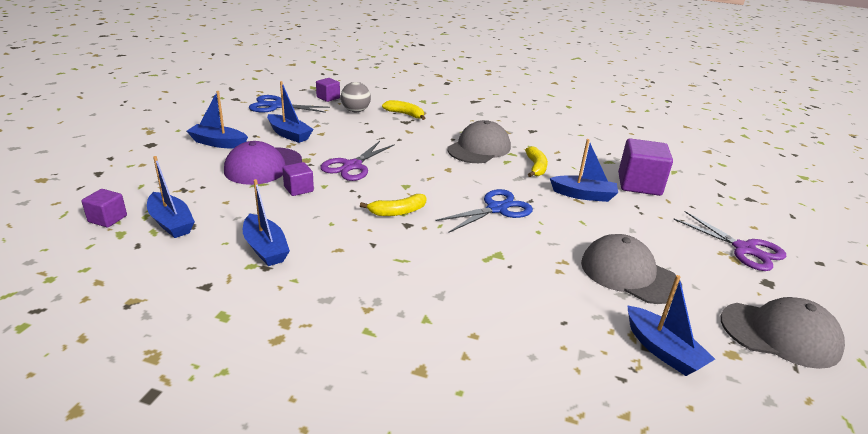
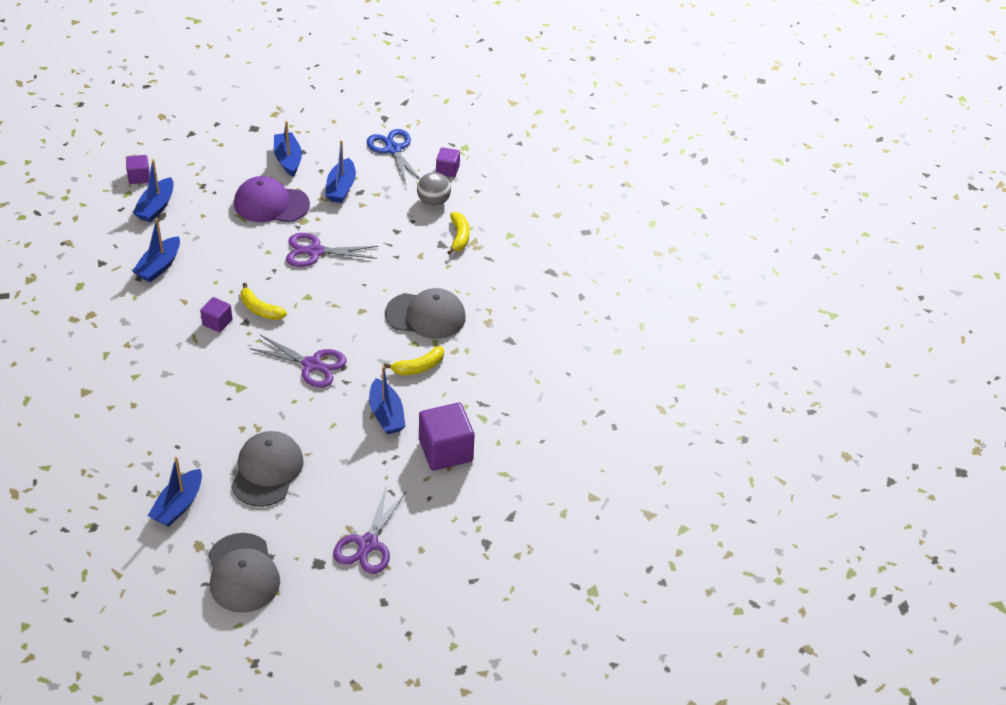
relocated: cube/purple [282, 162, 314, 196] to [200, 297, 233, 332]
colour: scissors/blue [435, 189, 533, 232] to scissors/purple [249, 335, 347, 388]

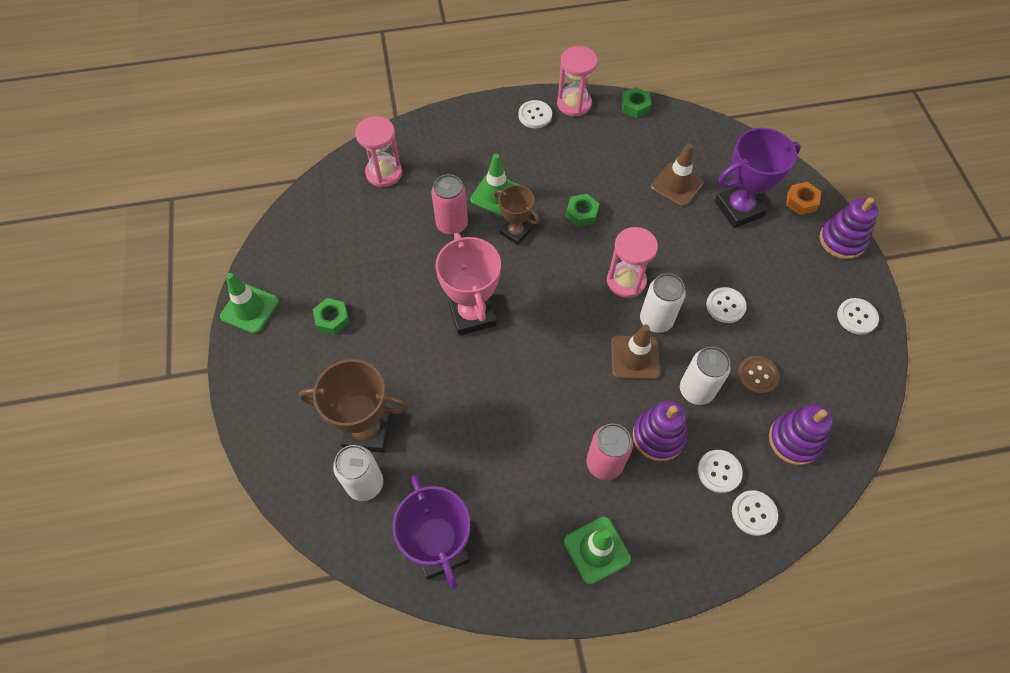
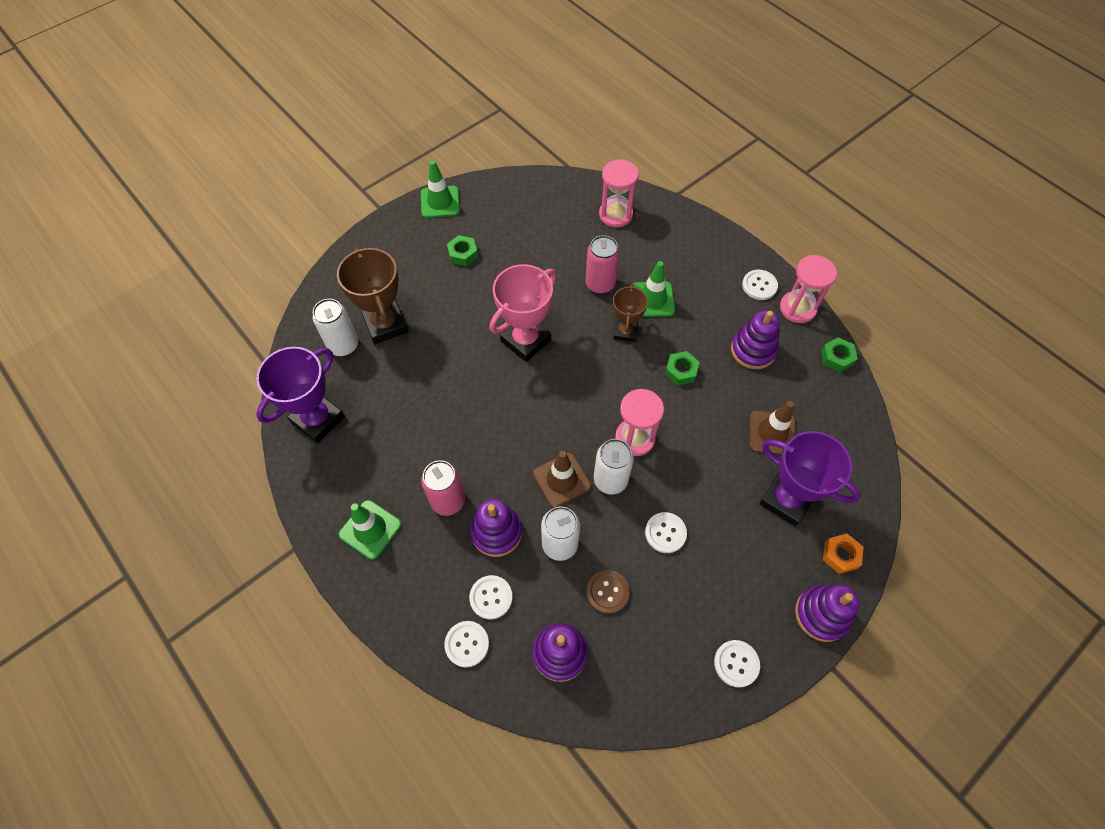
appeared: stacking toy/purple [731, 311, 780, 369]

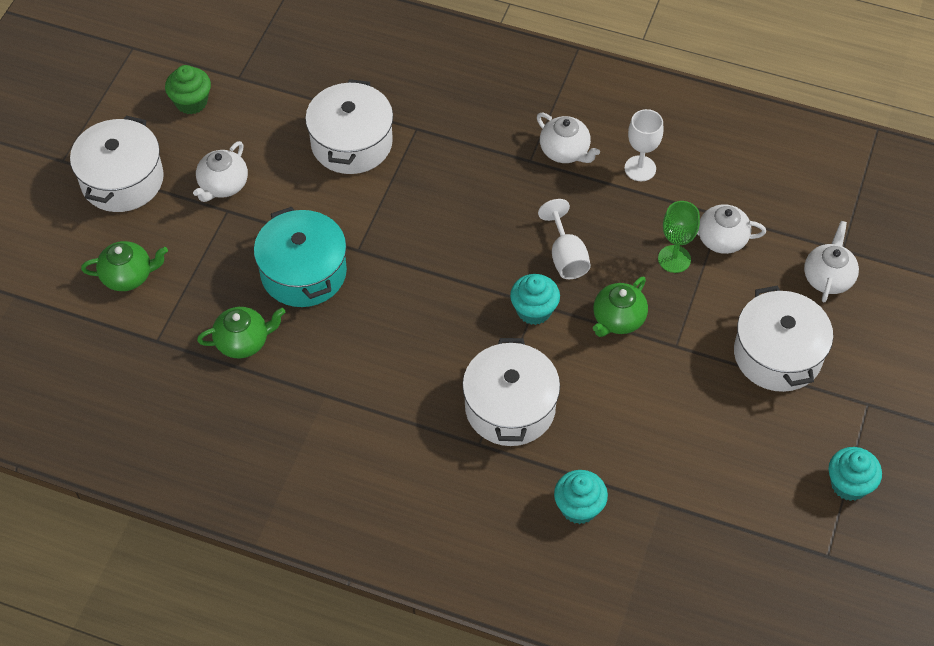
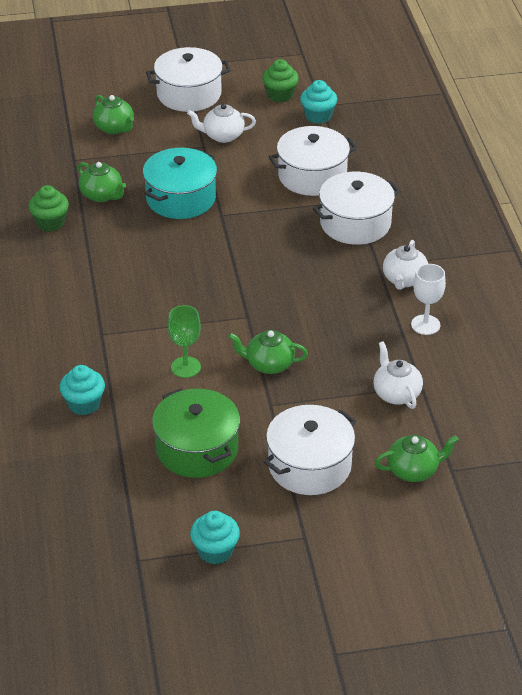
missing: goblet/white [538, 199, 591, 279]
appeared: cupcake/green [28, 185, 69, 232]; pot/green [152, 388, 240, 478]
relocated: pot/white [462, 338, 560, 446] to [313, 172, 400, 245]; cupcake/turquoise [510, 274, 560, 325] to [300, 80, 337, 124]; goblet/green [658, 201, 700, 273] to [168, 305, 201, 378]
colour: teapot/white [804, 221, 859, 302] to teapot/green [375, 435, 459, 482]

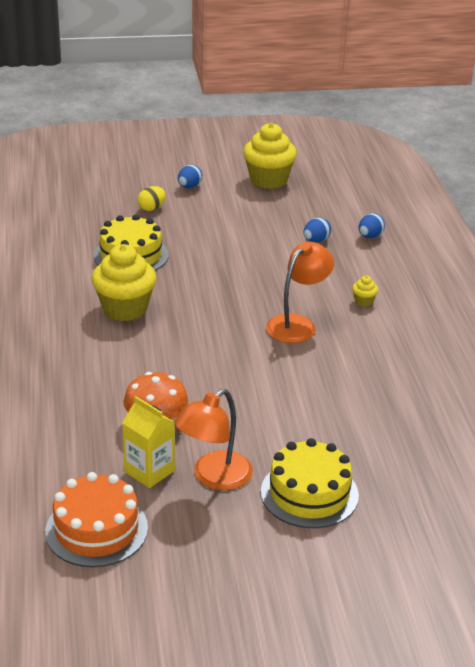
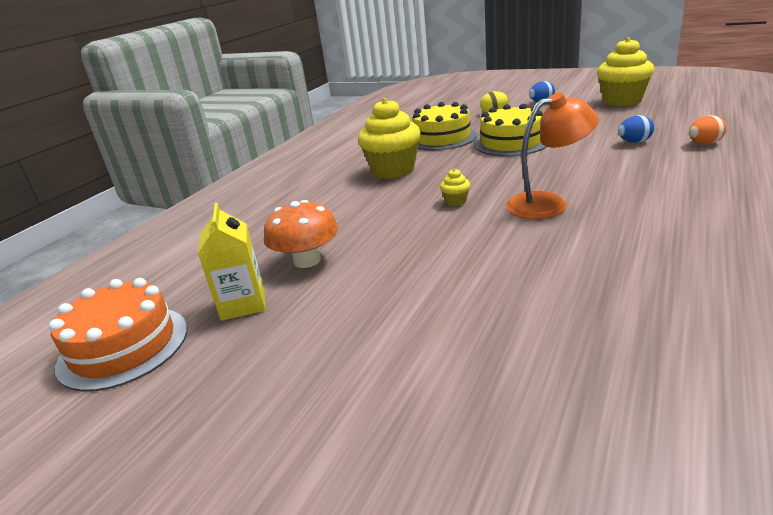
missing: lamp/orange [174, 389, 253, 490]
relocated: cake/yellow [261, 438, 359, 528] to [474, 104, 547, 156]; cupcake/yellow [352, 276, 378, 307] to [440, 168, 470, 206]
colour: egg/blue [359, 213, 385, 238] to egg/orange [689, 115, 727, 144]

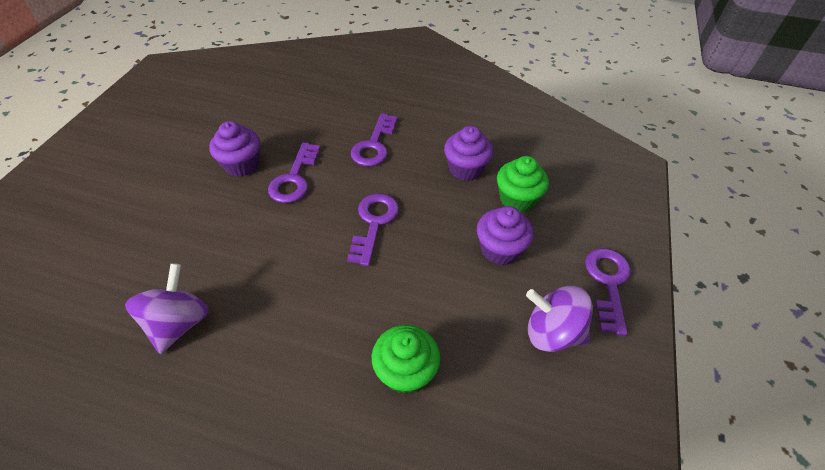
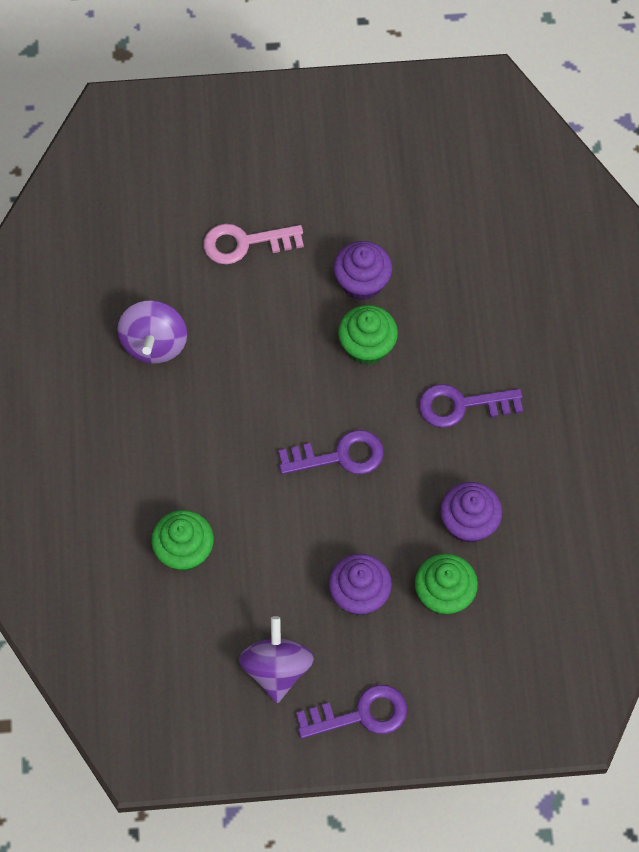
appeared: key/pink [203, 224, 304, 264]
exchanged: key/purple [268, 143, 320, 203] to cupcake/green [338, 305, 398, 365]
spun: spinning top/purple [125, 263, 209, 354] = [117, 300, 187, 364] 105 degrees clockwise

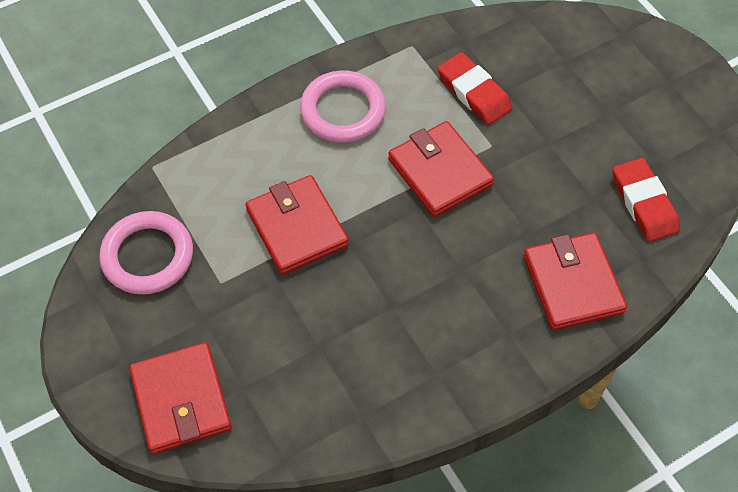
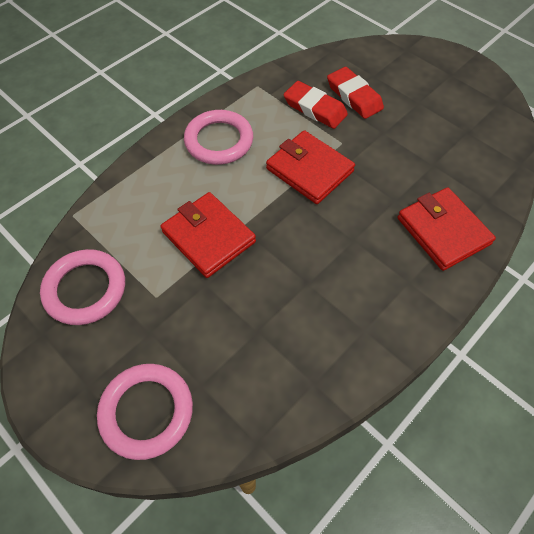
relocated: eraser/red [613, 158, 680, 242] to [327, 67, 384, 119]
exchanged: wallet/red [129, 342, 232, 454] to ring/pink [97, 364, 193, 460]

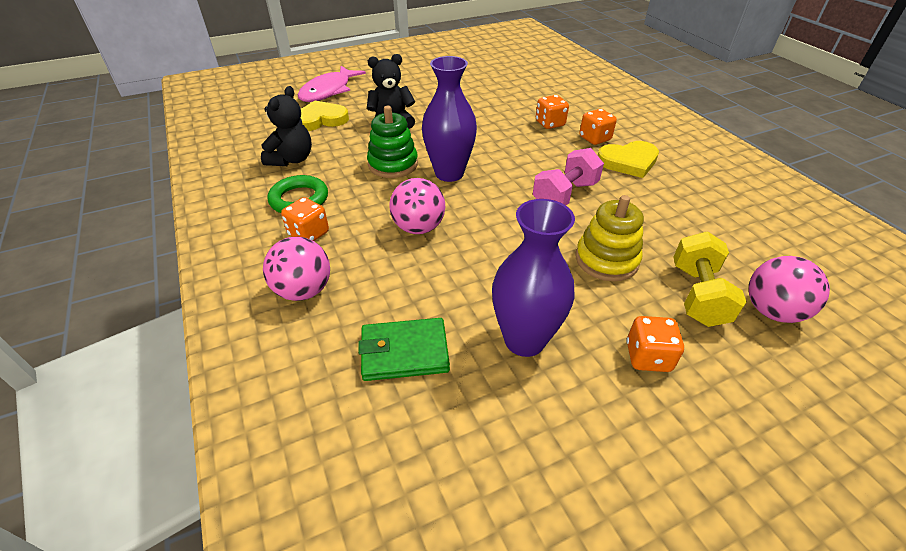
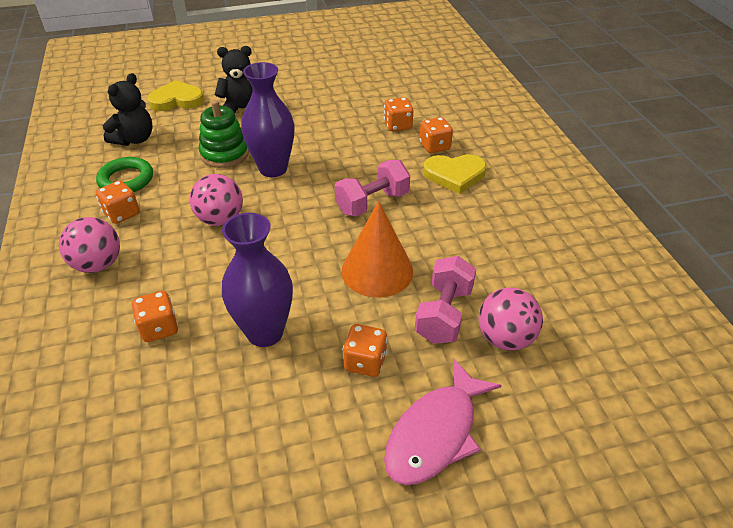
relocated: fish/pink [298, 66, 366, 102] to [384, 358, 502, 485]
exchanged: wallet/green [358, 318, 450, 381] to dice/orange [132, 291, 178, 342]; stacking toy/yellow [576, 195, 644, 281] to cone/orange [342, 201, 413, 298]
colour: dumbbell/yellow [673, 232, 747, 327] to dumbbell/pink [415, 256, 476, 344]

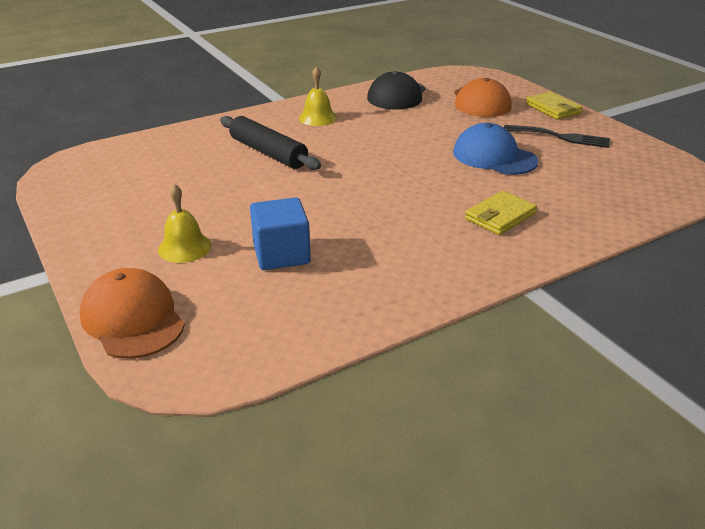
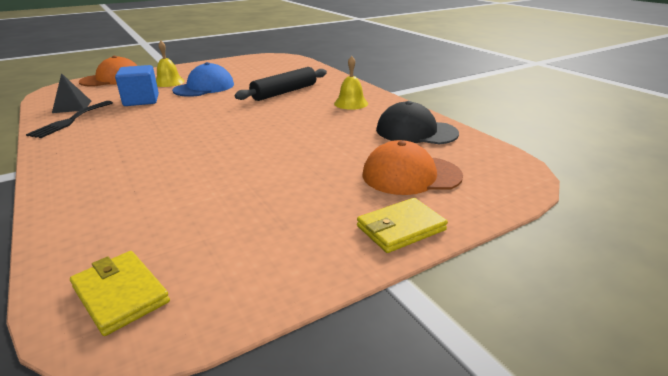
appeared: pyramid/black [52, 73, 91, 113]
relocated: cap/blue [453, 123, 539, 175] to [172, 62, 234, 97]; wallet/yellow [465, 191, 537, 235] to [70, 251, 170, 336]; fork/black [504, 125, 610, 148] to [26, 101, 113, 138]

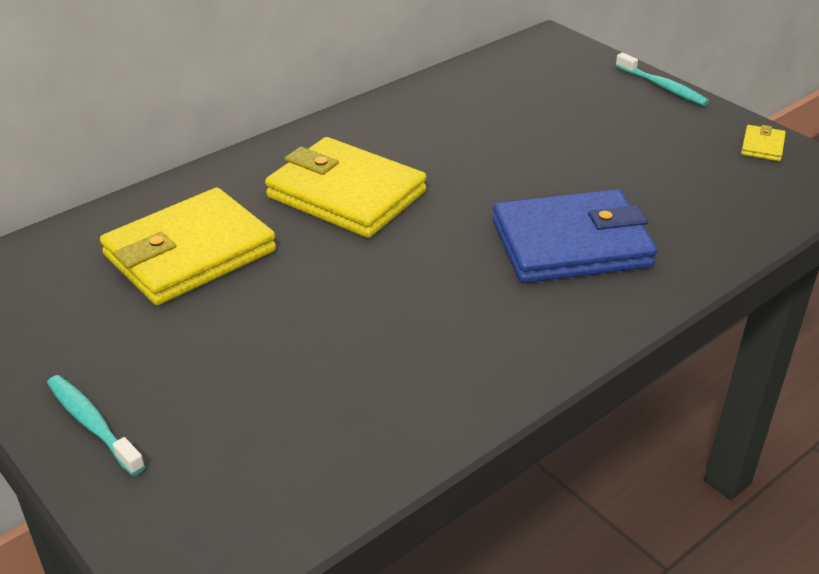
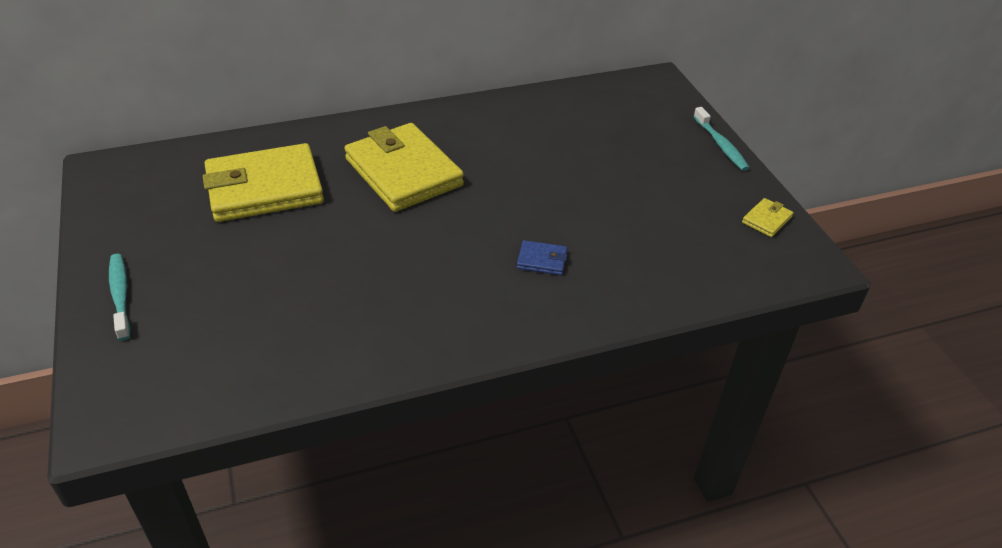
size: wallet/blue [493, 189, 657, 283] = [517, 240, 567, 275] x0.40

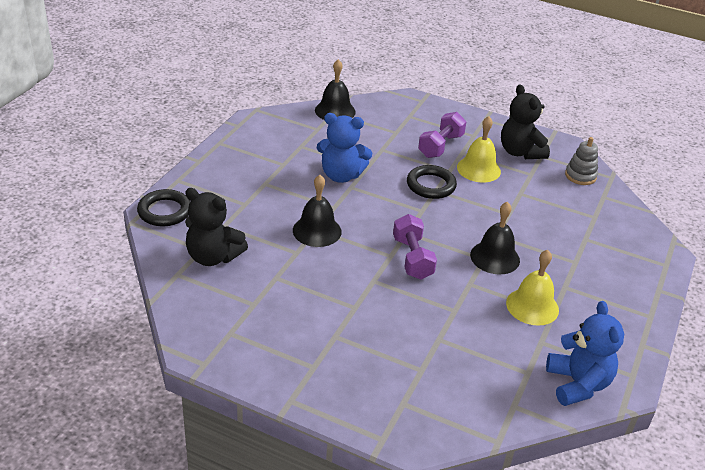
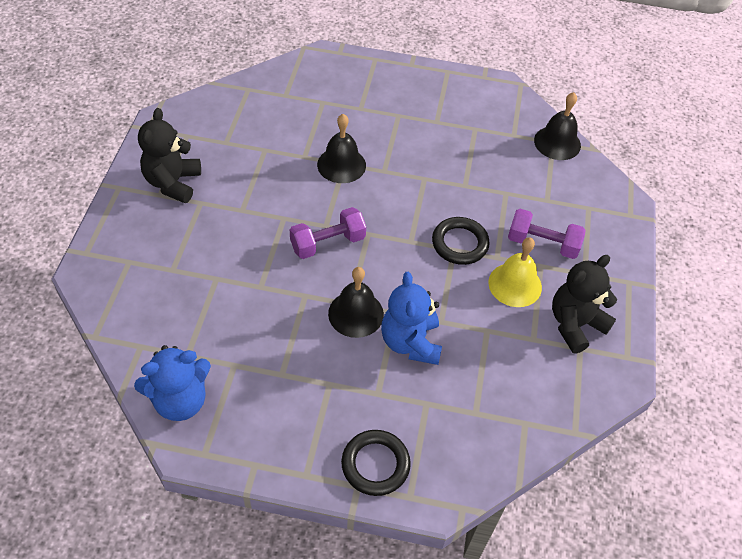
missing: bell/yellow [506, 250, 559, 326]; stacking toy/grey [565, 137, 598, 185]
relocated: ring/black [137, 189, 191, 226] to [341, 430, 411, 496]; teddy bear/black [185, 188, 248, 266] to [138, 108, 201, 203]; teddy bear/blue [317, 113, 372, 183] to [381, 272, 442, 365]

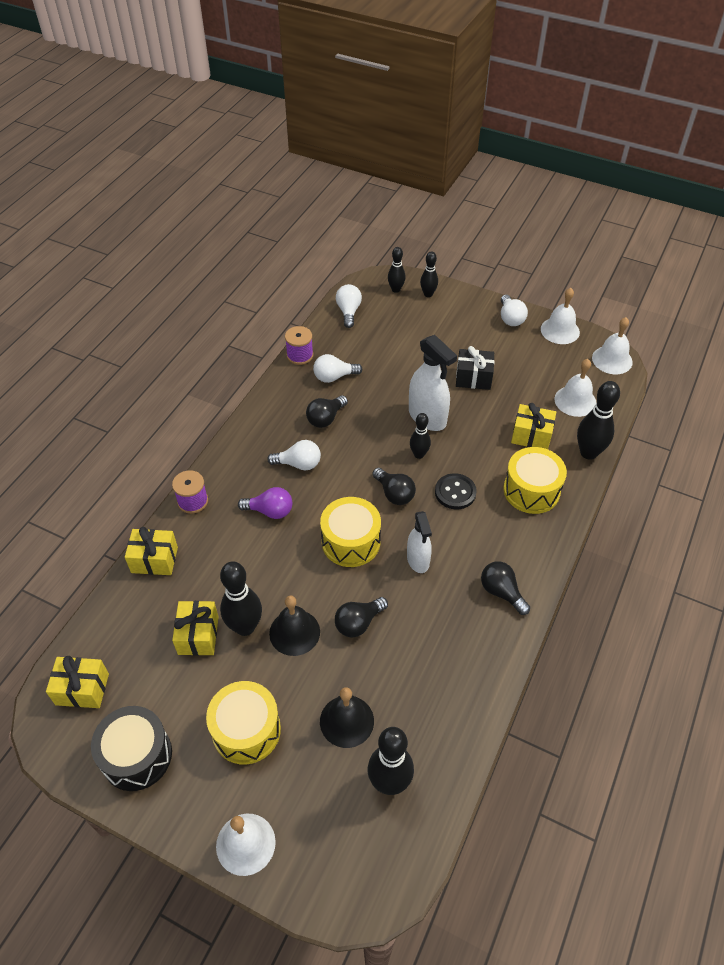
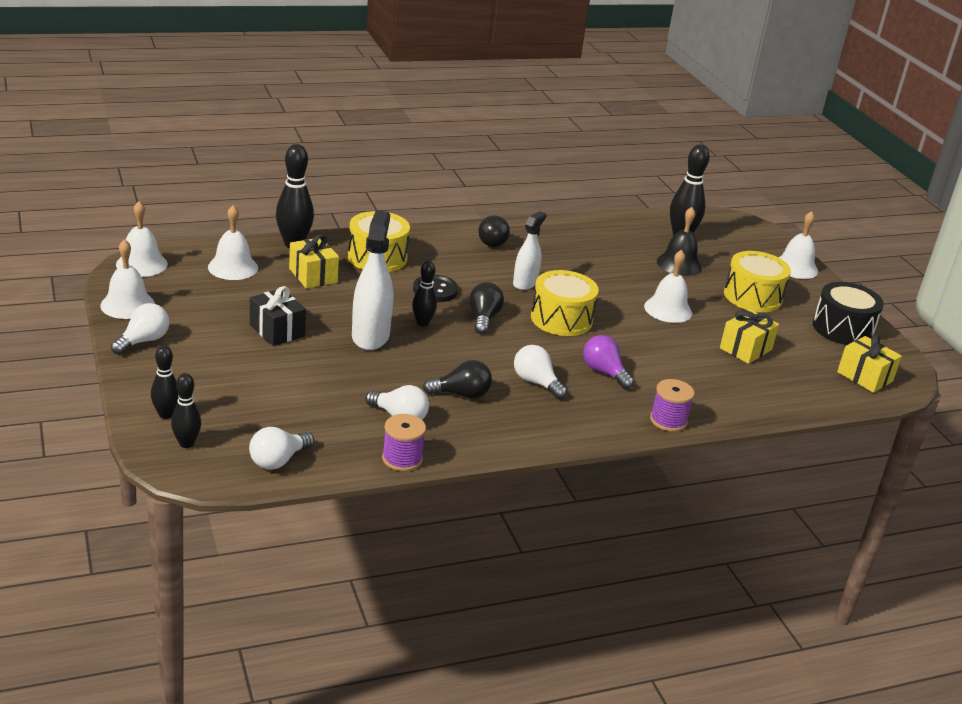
missing: gift/yellow [125, 527, 178, 575]; bowling pin/black [220, 562, 262, 636]; light bulb/black [335, 597, 388, 638]
colour: bell/black [269, 595, 320, 656] to bell/white [644, 250, 692, 323]

